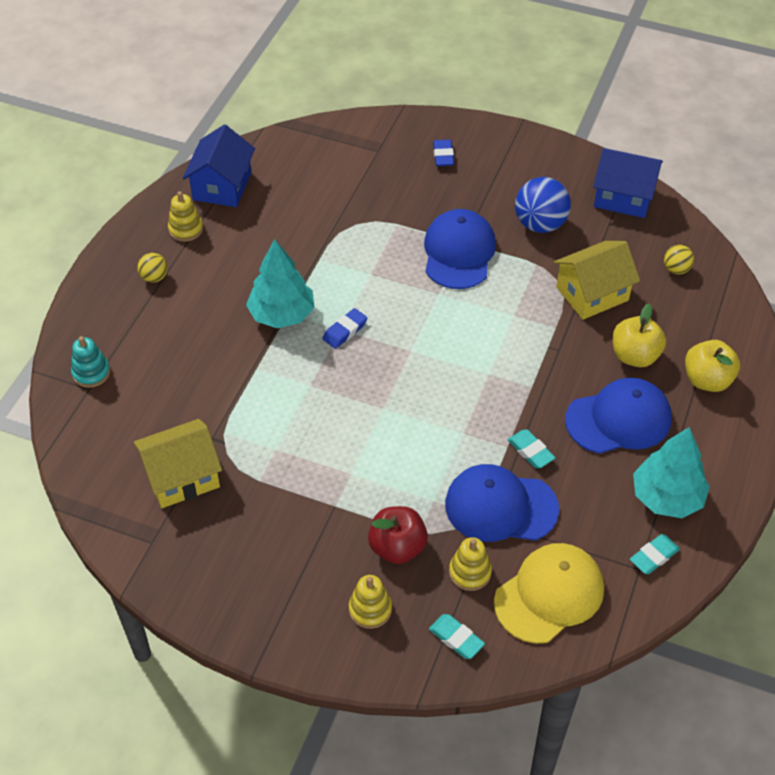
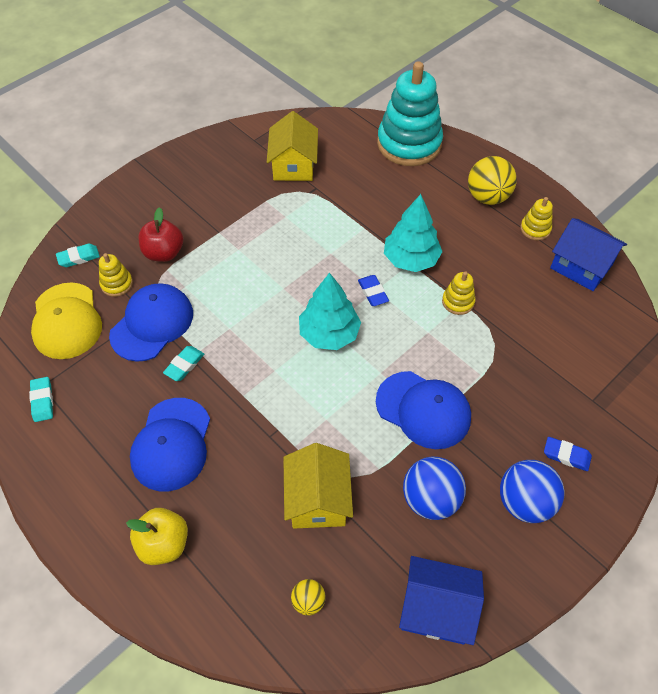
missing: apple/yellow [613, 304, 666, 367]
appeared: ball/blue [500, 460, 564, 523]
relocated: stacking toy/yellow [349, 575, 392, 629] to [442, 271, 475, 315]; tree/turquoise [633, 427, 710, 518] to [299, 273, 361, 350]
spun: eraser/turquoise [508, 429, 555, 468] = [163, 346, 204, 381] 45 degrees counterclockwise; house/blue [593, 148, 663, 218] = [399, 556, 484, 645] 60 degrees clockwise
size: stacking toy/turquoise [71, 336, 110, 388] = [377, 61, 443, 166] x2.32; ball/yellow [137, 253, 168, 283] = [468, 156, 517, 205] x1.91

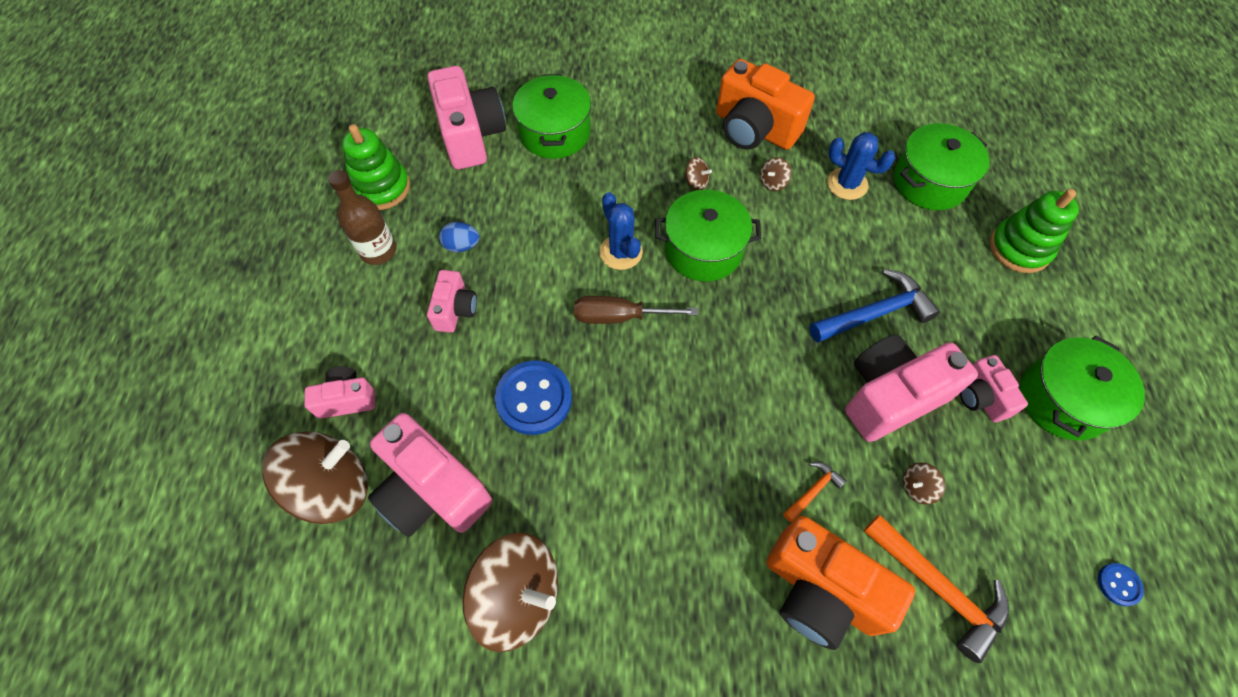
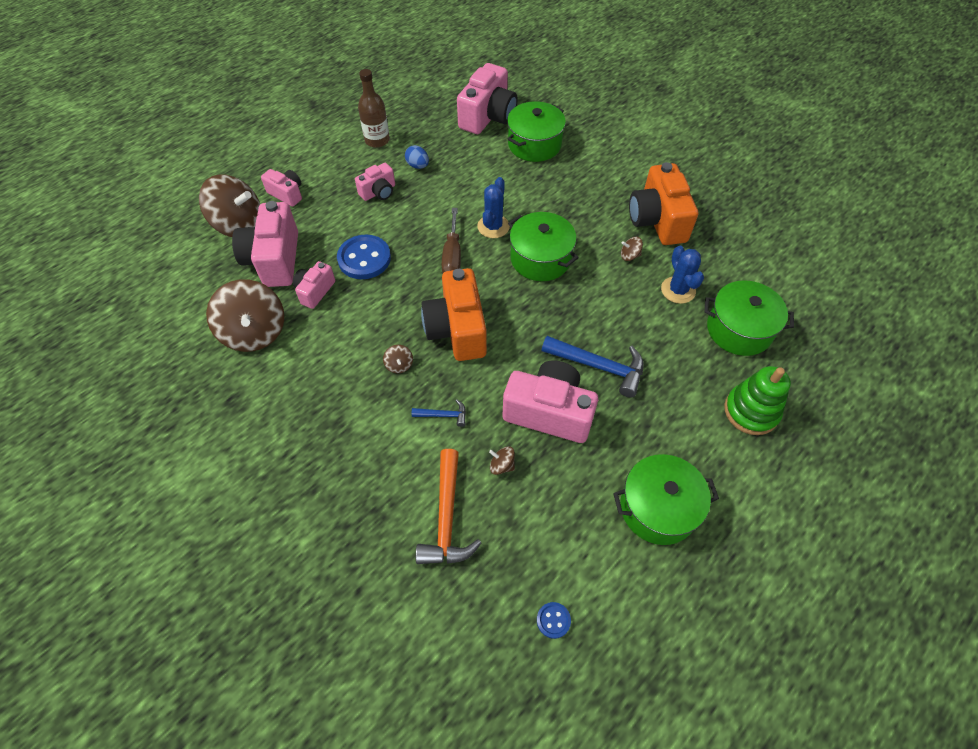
missing: stacking toy/green [342, 124, 410, 210]
relocated: spinning top/brown [684, 157, 712, 190] to [383, 345, 413, 373]; camera/orange [766, 516, 915, 650] to [421, 268, 487, 361]; camera/pink [960, 355, 1028, 422] to [293, 261, 335, 309]
colour: hammer/orange [783, 462, 847, 522] to hammer/blue [412, 400, 466, 427]
spun: screwdriver/brown [574, 296, 698, 324] = [442, 208, 461, 273] 135 degrees counterclockwise

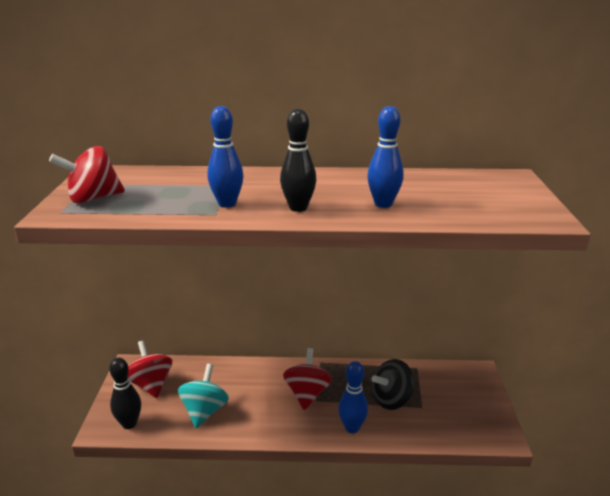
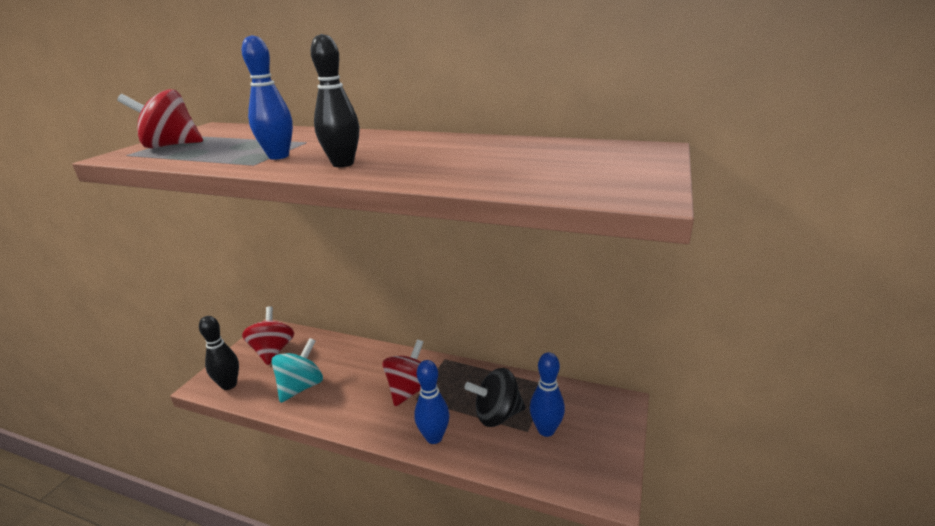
relocated: bowling pin/blue [367, 106, 404, 208] to [530, 352, 565, 437]

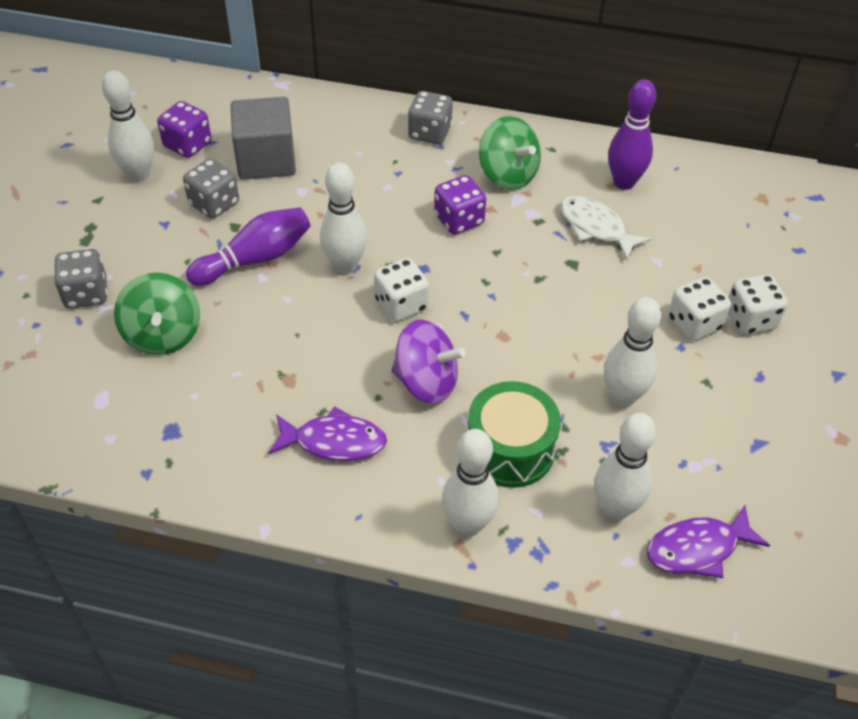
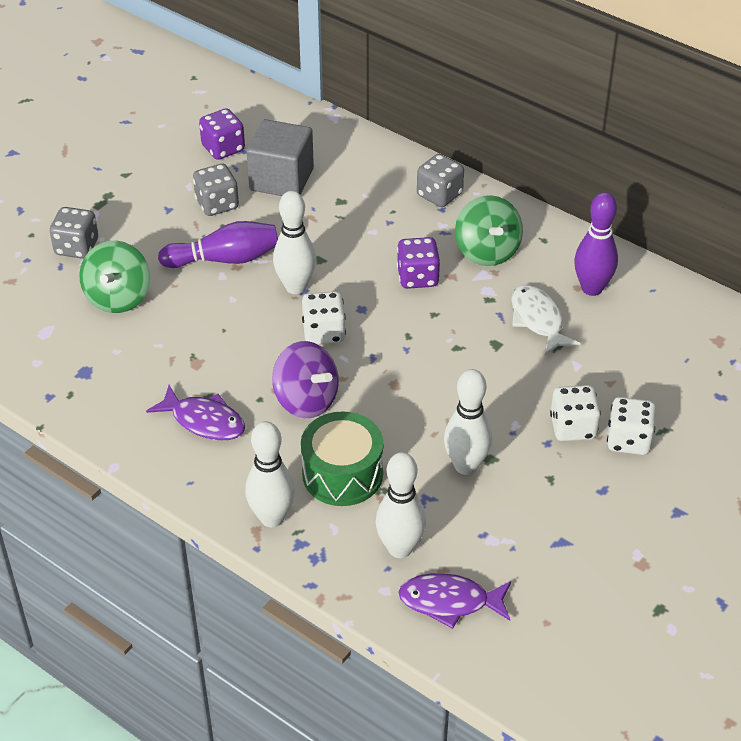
missing: bowling pin/white [102, 70, 154, 182]

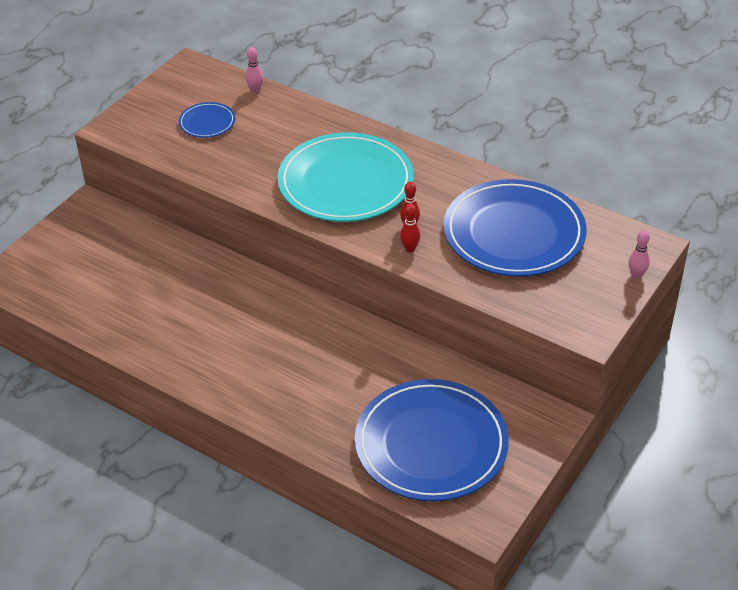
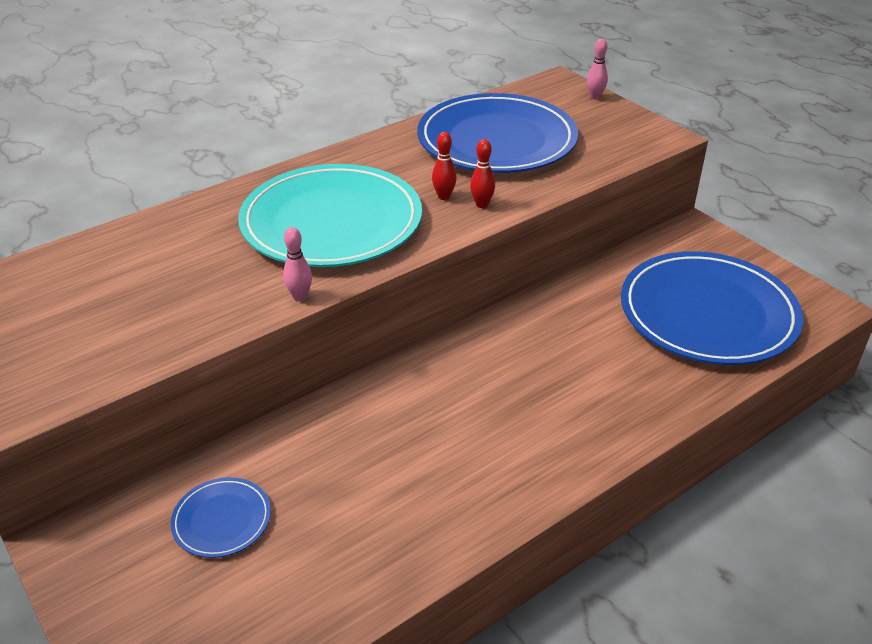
relocated: plate/blue [179, 102, 235, 138] to [171, 477, 271, 558]; bowling pin/pink [246, 47, 263, 93] to [283, 227, 312, 301]

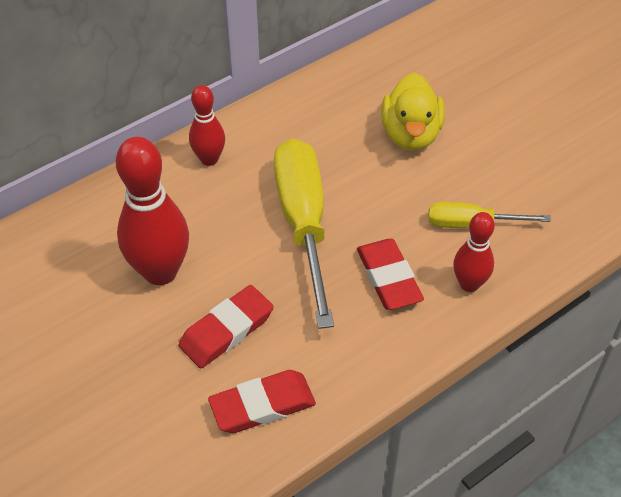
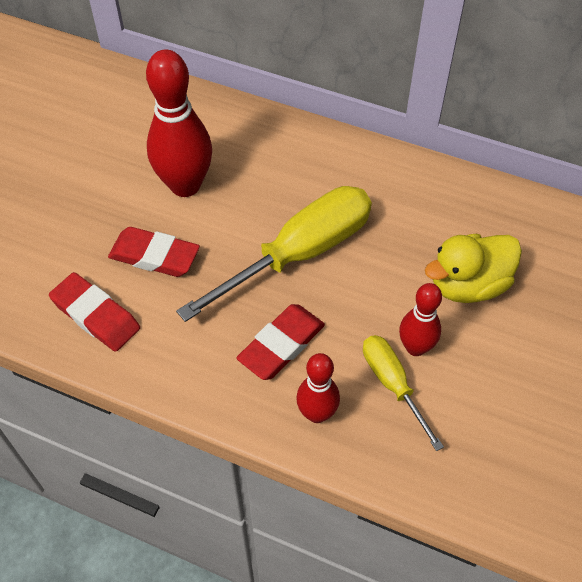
relocated: bowling pin/red [189, 85, 225, 166] to [399, 283, 442, 356]

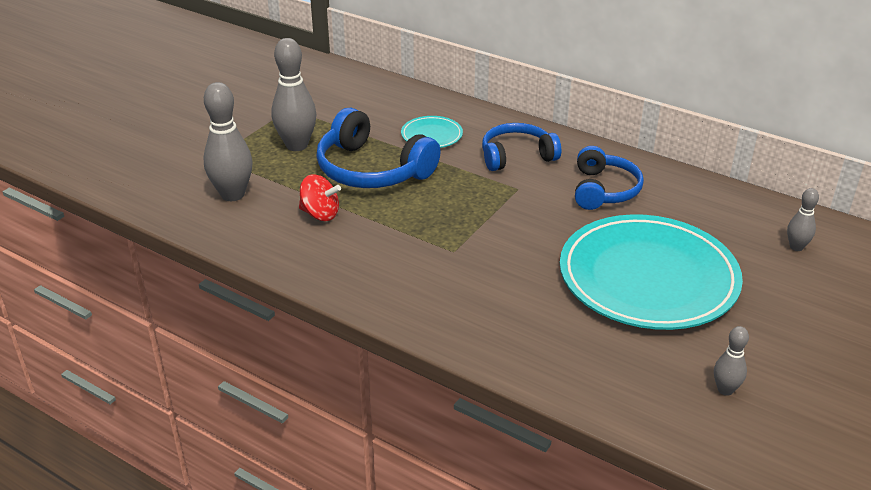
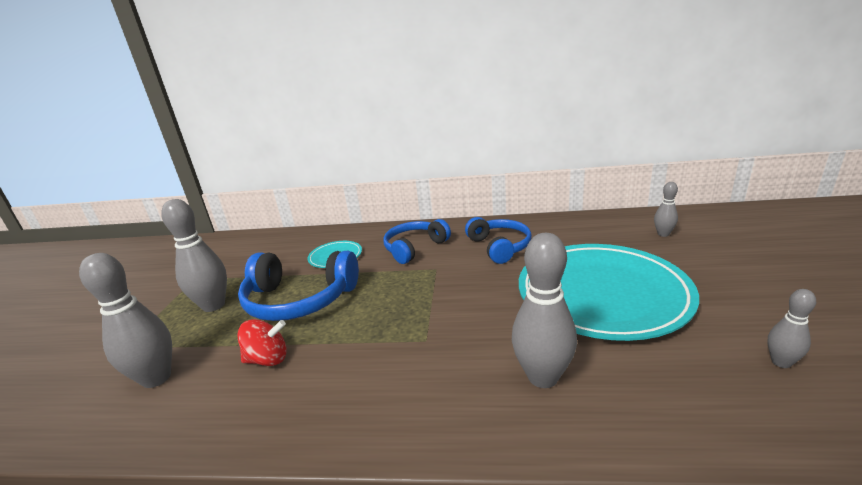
appeared: bowling pin/grey [512, 233, 577, 388]

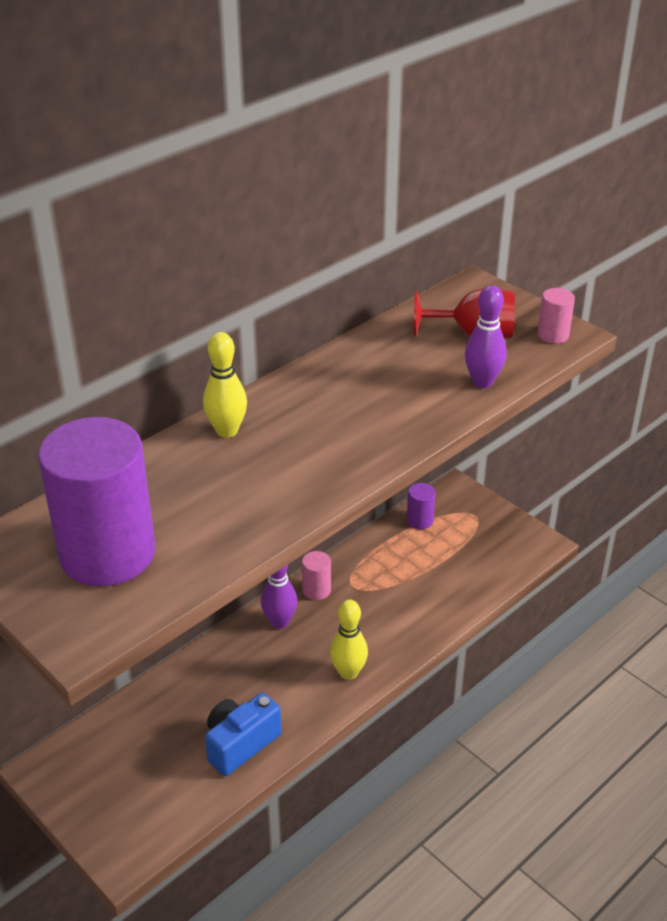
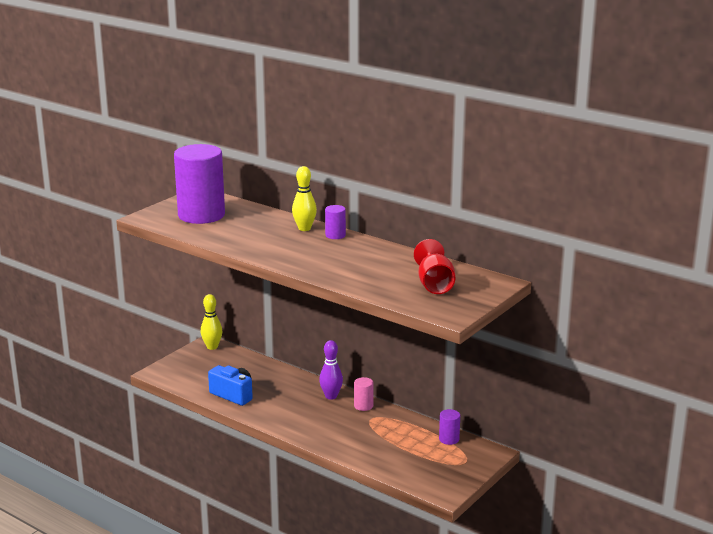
missing: bowling pin/purple [465, 285, 507, 388]; cylinder/pink [537, 288, 575, 344]
appeared: cylinder/purple [325, 205, 346, 239]
relocated: bowling pin/yellow [330, 599, 368, 680] to [201, 294, 222, 350]

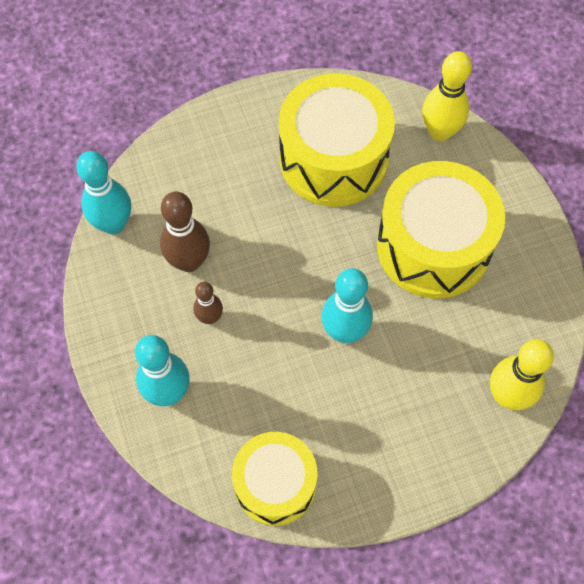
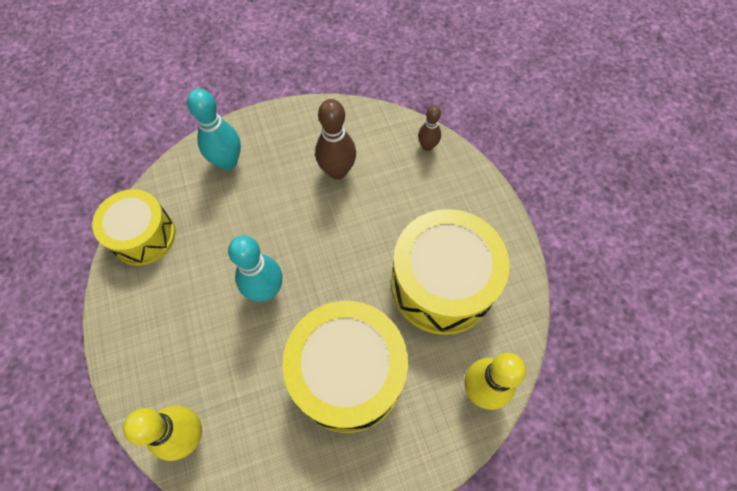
missing: bowling pin/turquoise [76, 151, 131, 234]
relocated: bowling pin/brown [193, 282, 223, 324] to [418, 106, 441, 151]

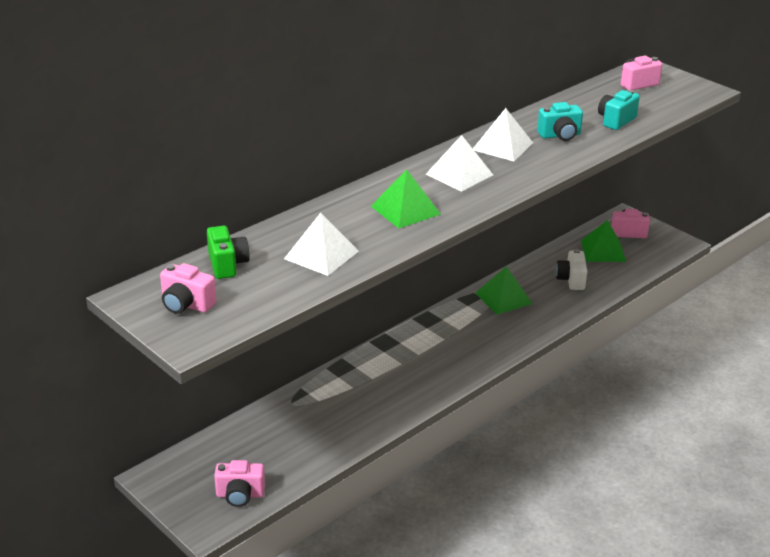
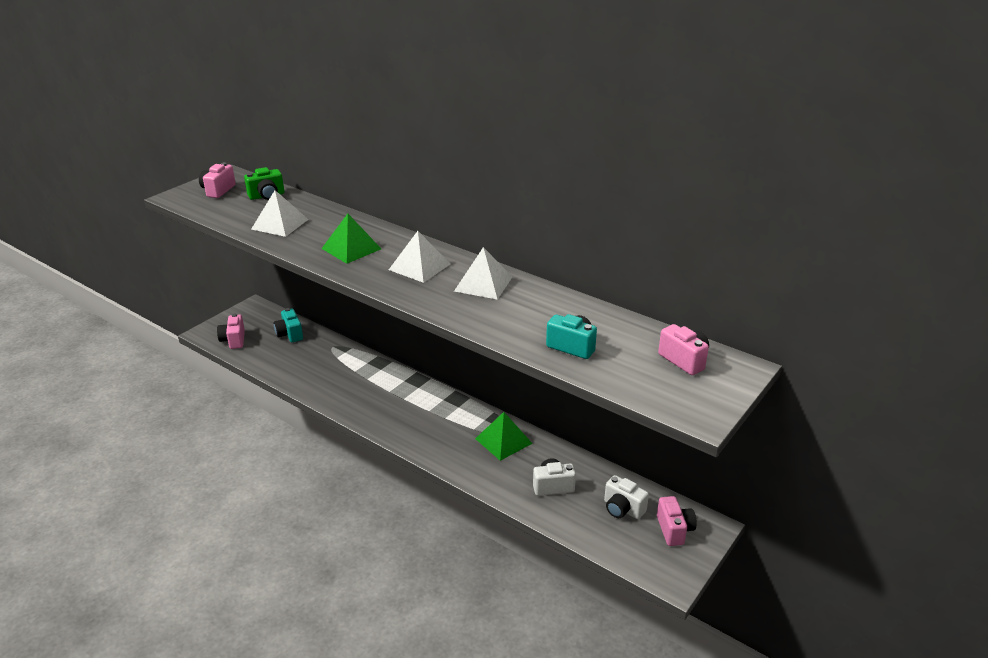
relocated: camera/turquoise [537, 102, 583, 141] to [274, 308, 303, 342]
exchanged: pyramid/green [581, 220, 626, 262] to camera/white [604, 475, 649, 519]

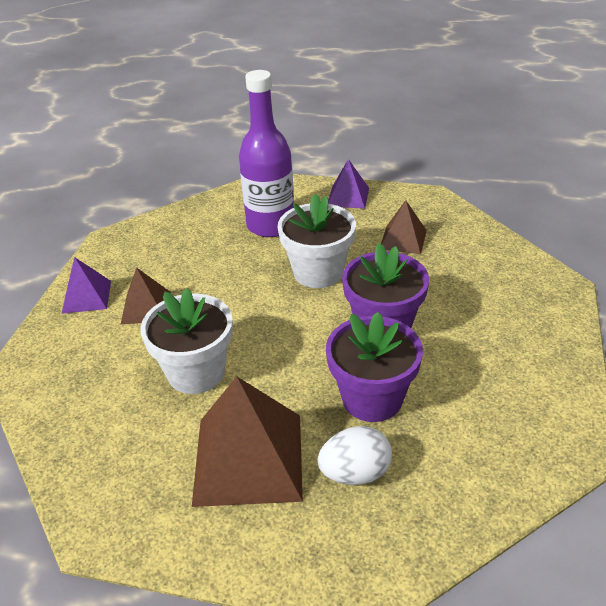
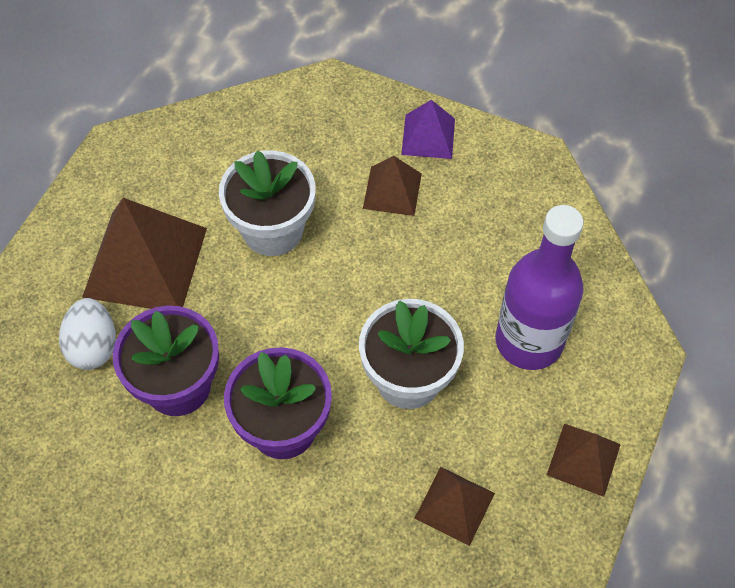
colour: pyramid/purple [328, 159, 369, 209] to pyramid/brown [547, 424, 621, 497]

